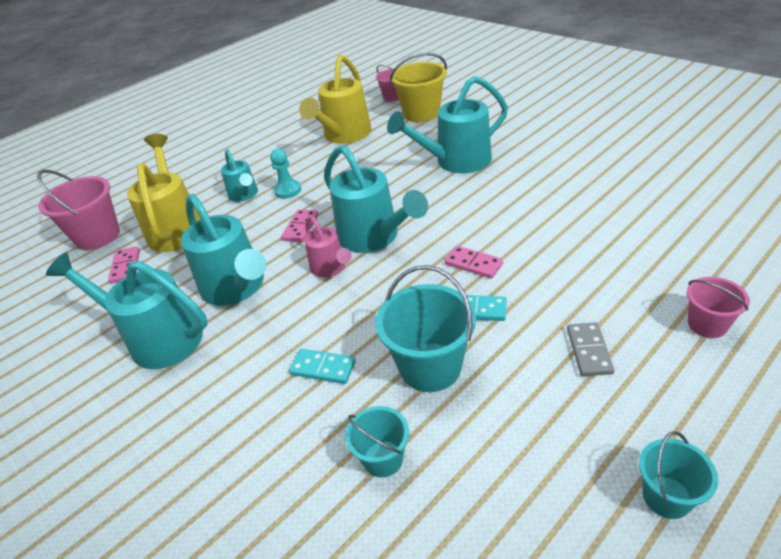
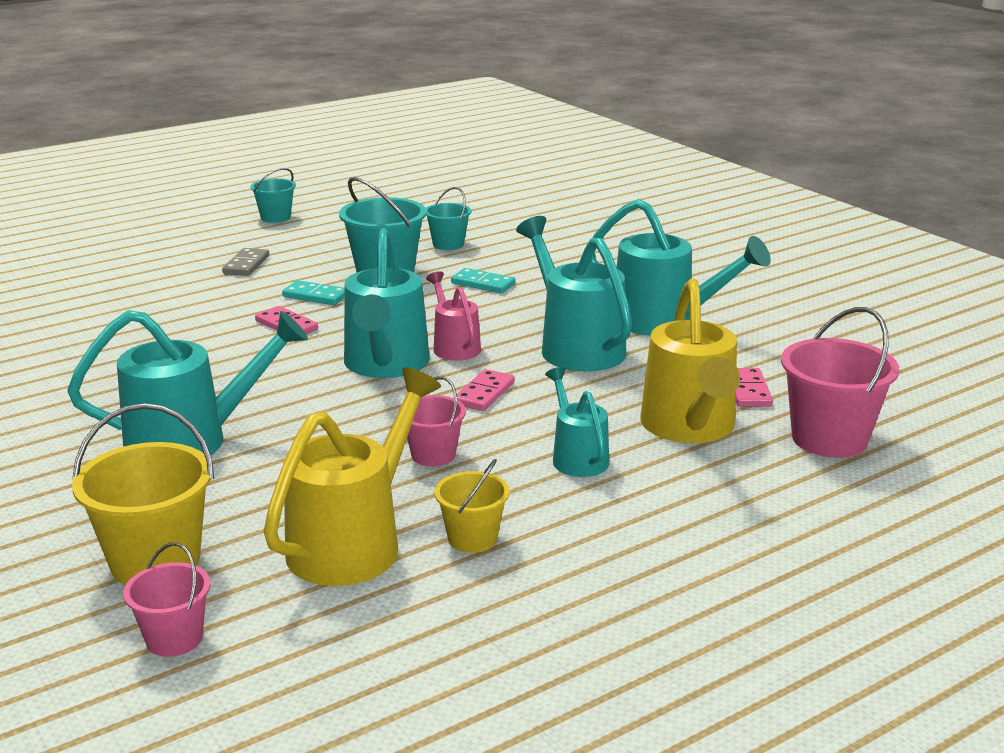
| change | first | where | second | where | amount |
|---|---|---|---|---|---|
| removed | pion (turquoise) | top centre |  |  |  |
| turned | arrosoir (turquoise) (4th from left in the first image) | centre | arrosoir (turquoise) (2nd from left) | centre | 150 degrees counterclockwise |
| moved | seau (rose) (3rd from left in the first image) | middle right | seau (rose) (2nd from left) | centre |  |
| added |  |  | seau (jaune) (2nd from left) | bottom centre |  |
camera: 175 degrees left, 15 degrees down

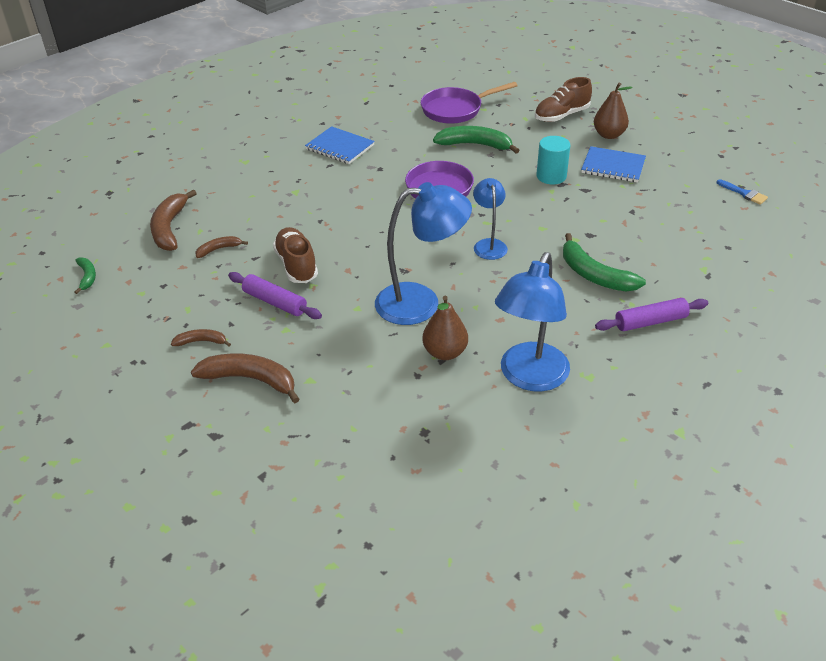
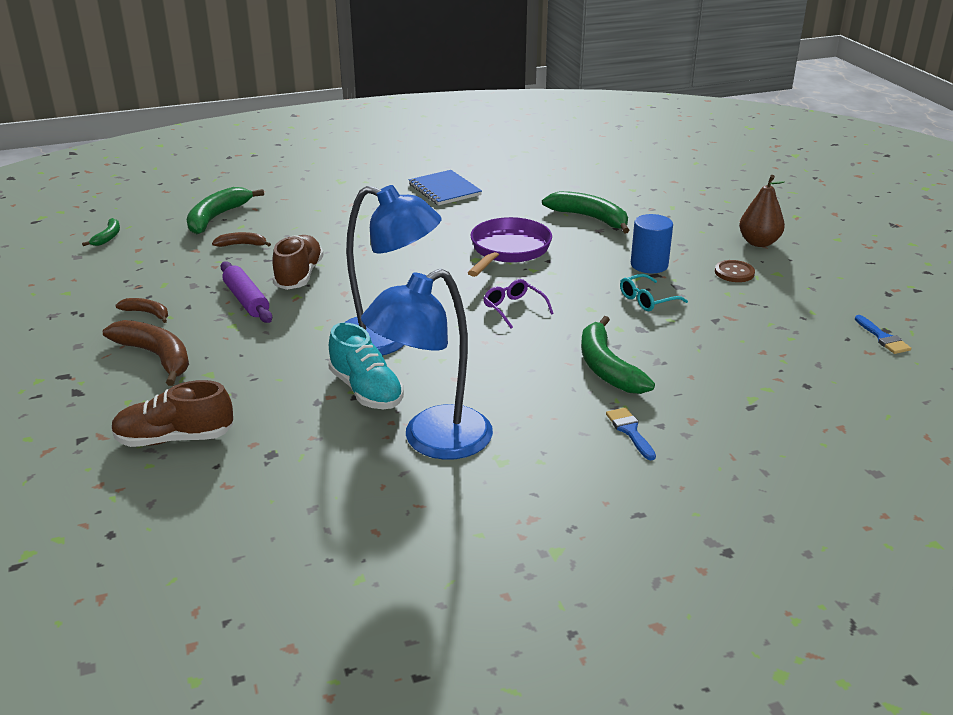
| change | first | where | second | where | amount |
|---|---|---|---|---|---|
| recoloured | banane (marron) (1st from left) | top left | banane (vert) (2nd from left) | top left |  |
| removed | poêle (violet) (2nd from left) | top centre |  |  |  |
| replaced | poire (marron) (1st from left) | centre | chaussure (turquoise) | centre |  |
| replaced | lampe (bleu) (2nd from left) | top centre | lunettes (violet) | centre |  |
| moved | chaussure (marron) (2nd from left in the first image) | top right | chaussure (marron) (1st from left) | middle left |  |
| recoloured | cylindre (turquoise) | top right | cylindre (bleu) | middle right |  |
| replaced | carnet (bleu) (2nd from left) | top right | bouton (marron) | middle right |  |
| replaced | rouleau à pâtisserie (violet) (2nd from left) | middle right | pinceau (bleu) (1st from left) | centre |  |
| added |  |  | lunettes (turquoise) | middle right |  |
camera: 25 degrees right, 10 degrees down

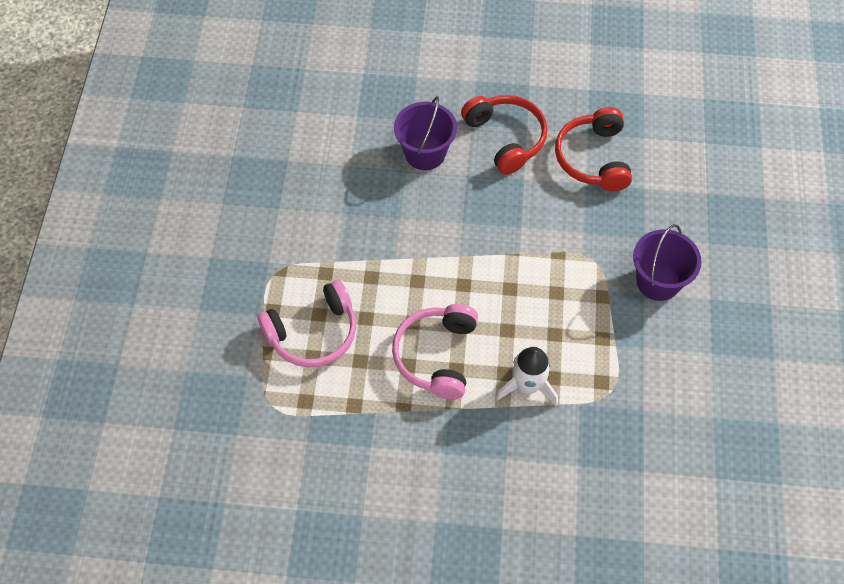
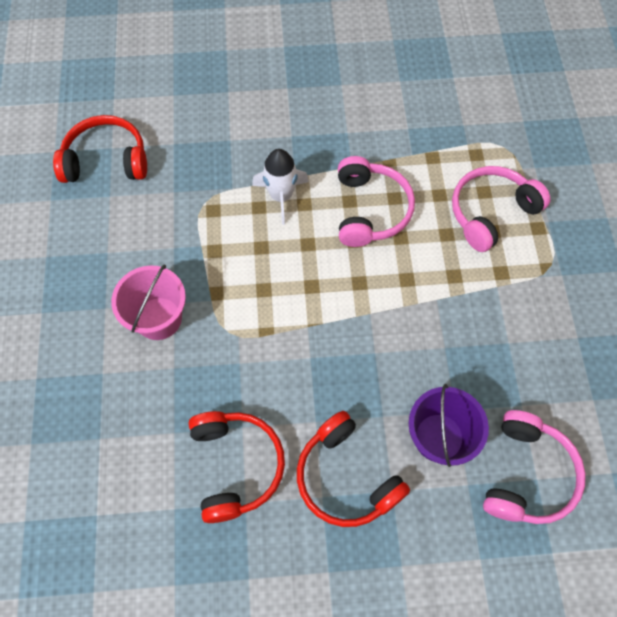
| change | first | where | second | where | amount |
|---|---|---|---|---|---|
| recoloured | seau (violet) (2nd from left) | middle right | seau (rose) | middle left |  |
| added |  |  | casque audio (rouge) (1st from left) | top left |  |
| added |  |  | casque audio (rose) (3rd from left) | bottom right |  |
camera: 170 degrees right, 5 degrees up

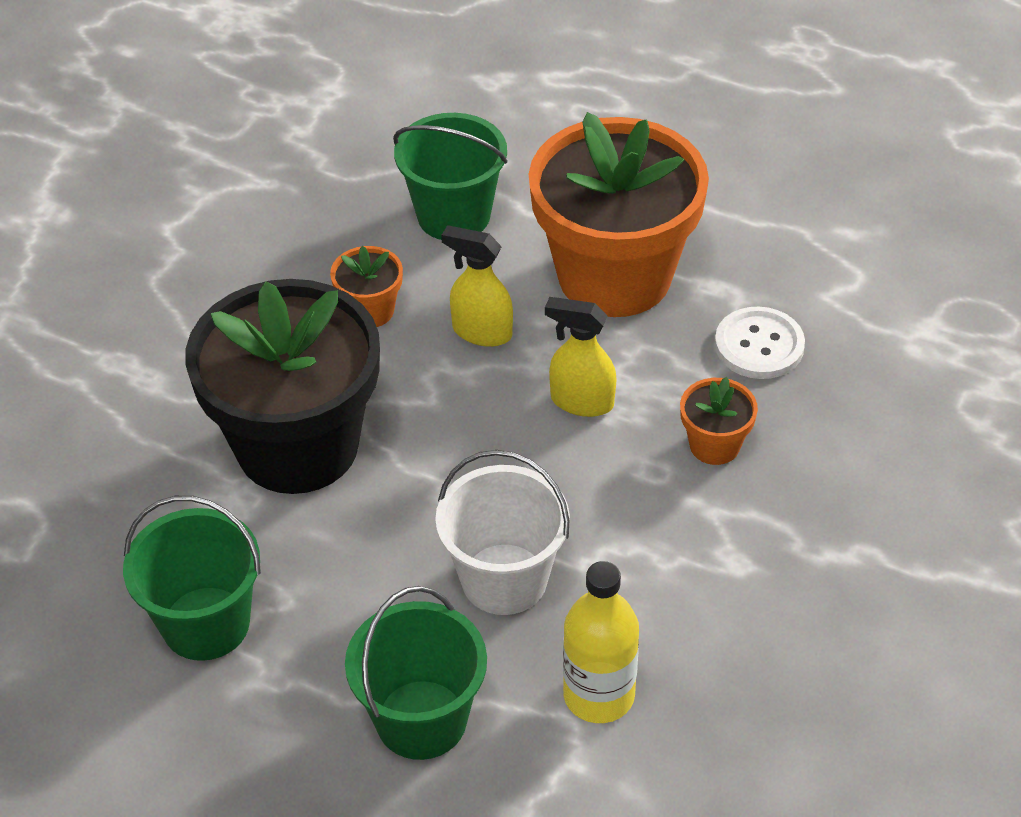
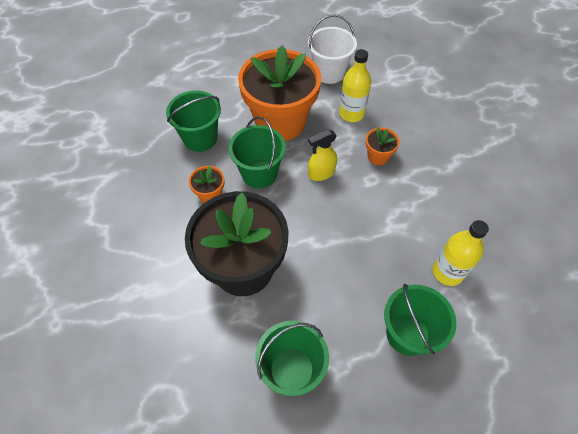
| change | first | where | second | where | amount |
|---|---|---|---|---|---|
| moved | seau (blanc) | centre |  | top centre |  |
| replaced | vaporisateur (jaune) (1st from left) | centre | seau (vert) (2nd from left) | centre |  |
| replaced | bouton (blanc) | middle right | bouteille (jaune) (1st from left) | top centre |  |
camera: 45 degrees left, 10 degrees up

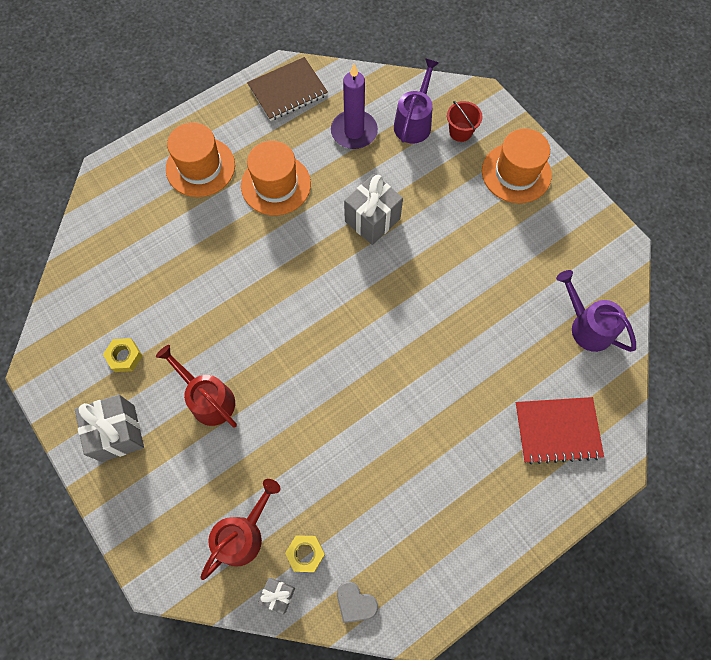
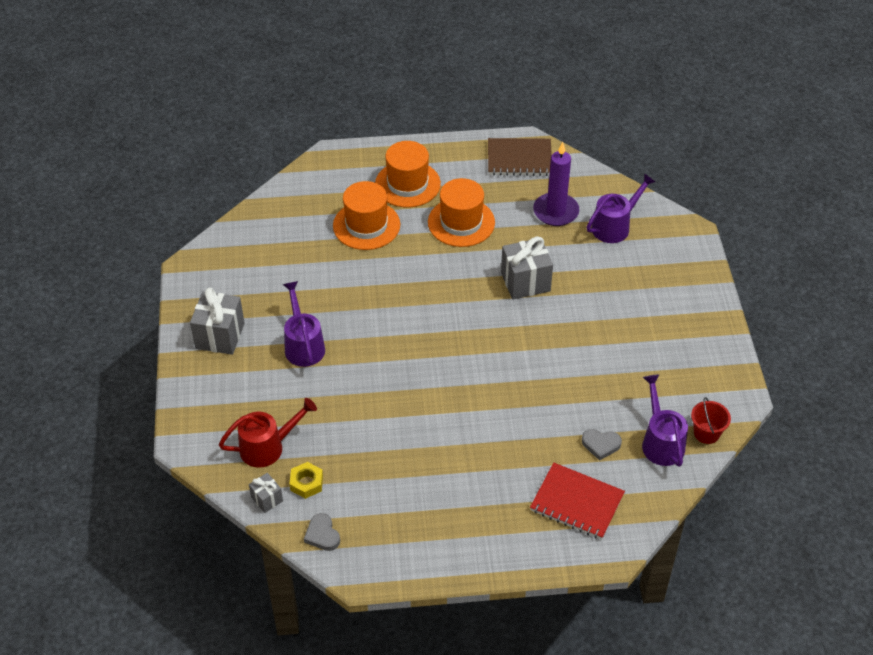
| change | first | where | second | where | amount |
|---|---|---|---|---|---|
| removed | écrou (jaune) (1st from left) | middle left |  |  |  |
| recoloured | arrosoir (rouge) (1st from left) | middle left | arrosoir (violet) (1st from left) | centre |  |
| moved | seau (rouge) | top centre |  | middle right |  |
| moved | chapeau (orange) (3rd from left in the first image) | top right | chapeau (orange) (1st from left) | top centre |  |
| added |  |  | cœur (gris) (2nd from left) | bottom right |  |
camera: 30 degrees right, 20 degrees down

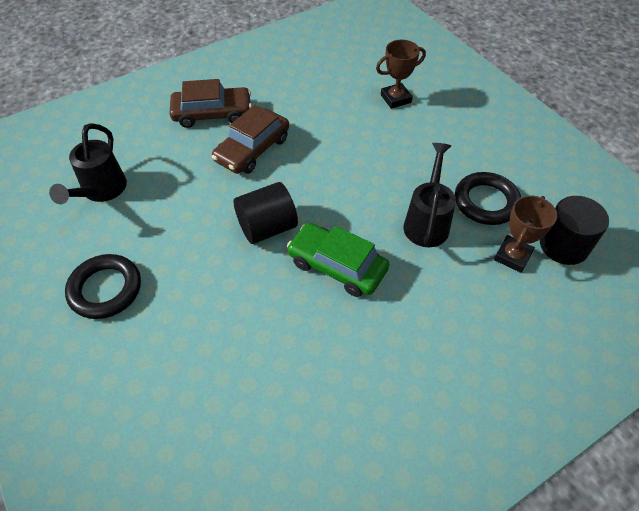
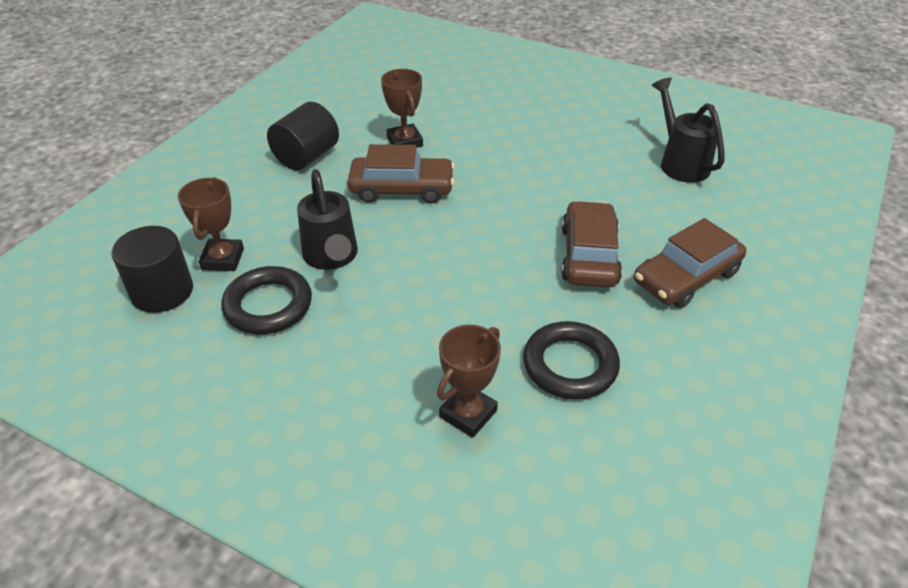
| change | first | where | second | where | amount |
|---|---|---|---|---|---|
| moved | anneau (noir) (1st from left in the first image) | middle left | anneau (noir) (2nd from left) | centre |  |
| moved | cylindre (noir) (1st from left in the first image) | centre | cylindre (noir) (2nd from left) | top centre |  |
| recoloured | voiture (vert) | centre | voiture (marron) (1st from left) | top centre |  |
| added |  |  | trophée (marron) (2nd from left) | top centre |  |
camera: 150 degrees right, 10 degrees down

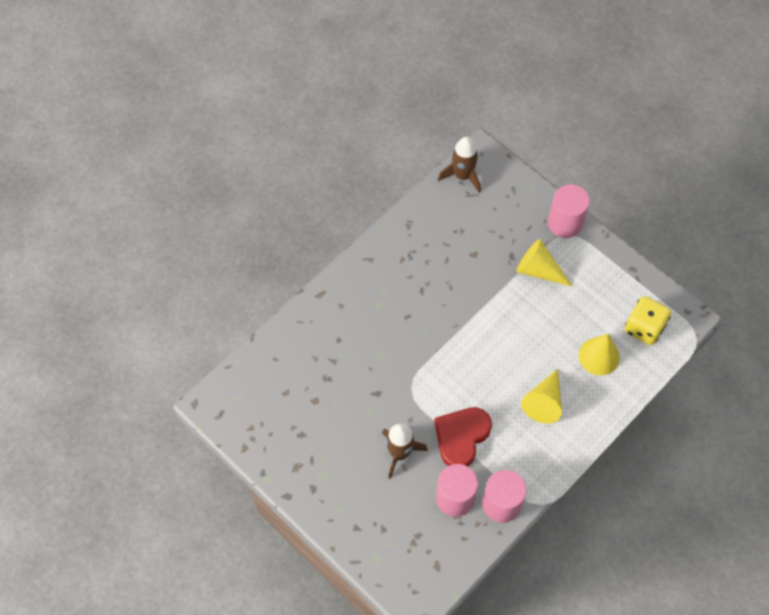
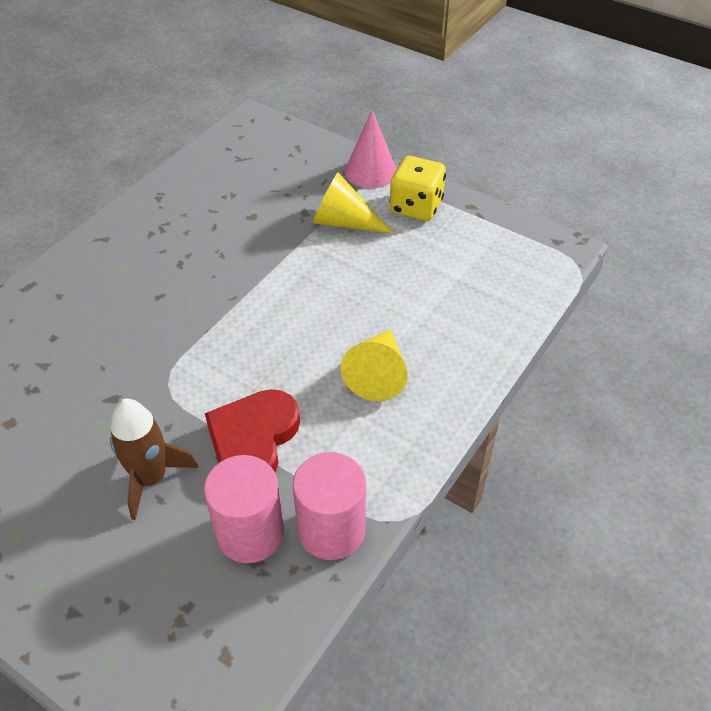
| change | first | where | second | where | amount |
|---|---|---|---|---|---|
| removed | fusée (marron) (2nd from left) | top centre |  |  |  |
| replaced | cylindre (rose) (3rd from left) | middle right | cône (rose) | top centre |  |
| removed | cône (jaune) (3rd from left) | middle right |  |  |  |
| moved | dé (jaune) | middle right |  | top centre |  |
camera: 10 degrees left, 15 degrees down

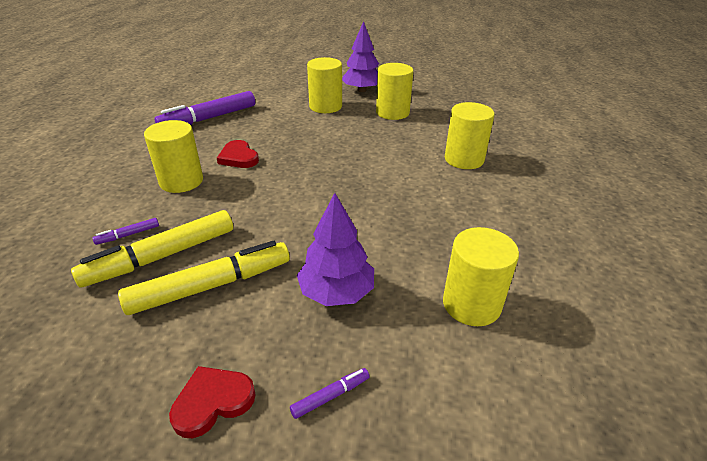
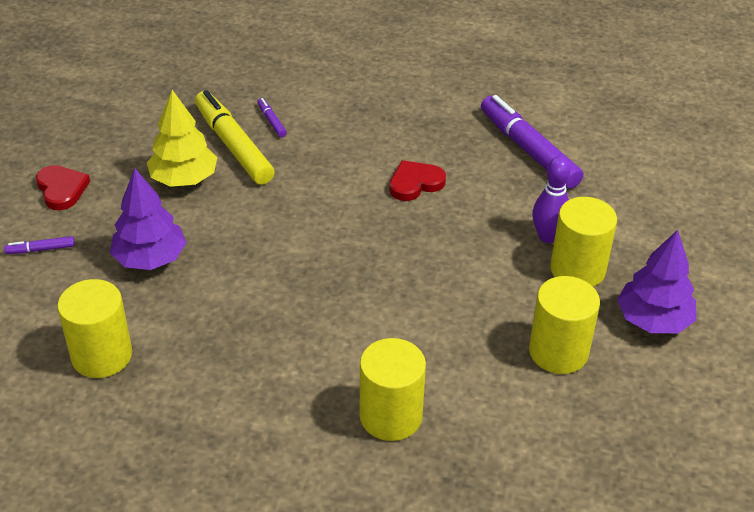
| change | first | where | second | where | amount |
|---|---|---|---|---|---|
| replaced | feutre (jaune) (2nd from left) | middle left | arbre (jaune) | top left |  |
| removed | cylindre (jaune) (1st from left) | middle left |  |  |  |
| turned | feutre (violet) (3rd from left in the first image) | bottom centre | feutre (violet) (1st from left) | middle left | 105 degrees clockwise |
| added |  |  | quille (violet) | middle right |  |
camera: 95 degrees right, 5 degrees up

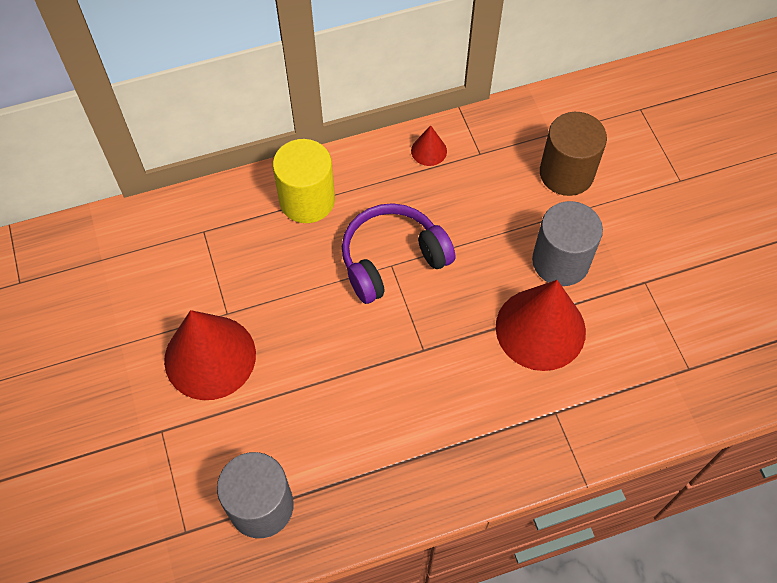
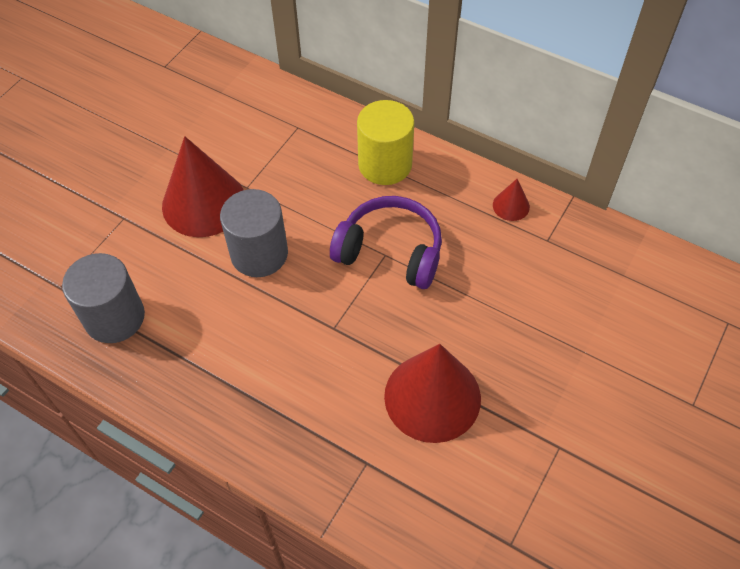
| change | first | where | second | where | amount |
|---|---|---|---|---|---|
| moved | cylindre (gris) (2nd from left) | middle right |  | centre |  |
| removed | cylindre (marron) | top right |  |  |  |
camera: 50 degrees right, 5 degrees down

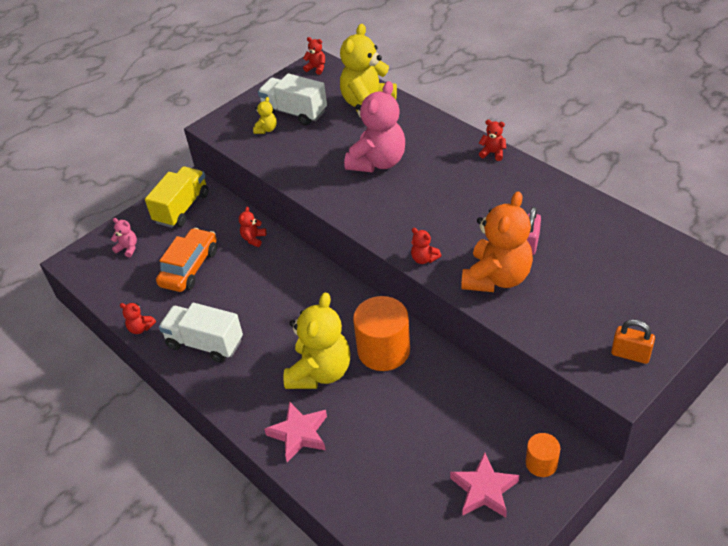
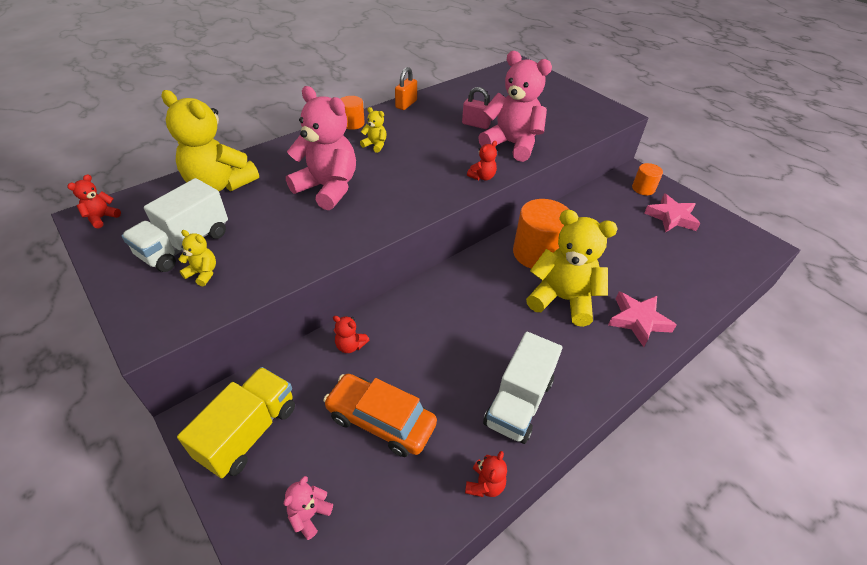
| change | first | where | second | where | amount |
|---|---|---|---|---|---|
| turned | camion (jaune) | middle left |  | bottom left | 90 degrees clockwise |
| recoloured | ours en peluche (orange) | middle right | ours en peluche (rose) (3rd from left) | top centre |  |
| replaced | ours en peluche (rouge) (5th from left) | top right | cylindre (orange) (1st from left) | top centre |  |
| moved | cadenas (orange) | middle right |  | top centre |  |
| added |  |  | ours en peluche (jaune) (3rd from left) | top centre |  |
camera: 90 degrees left, 0 degrees up

